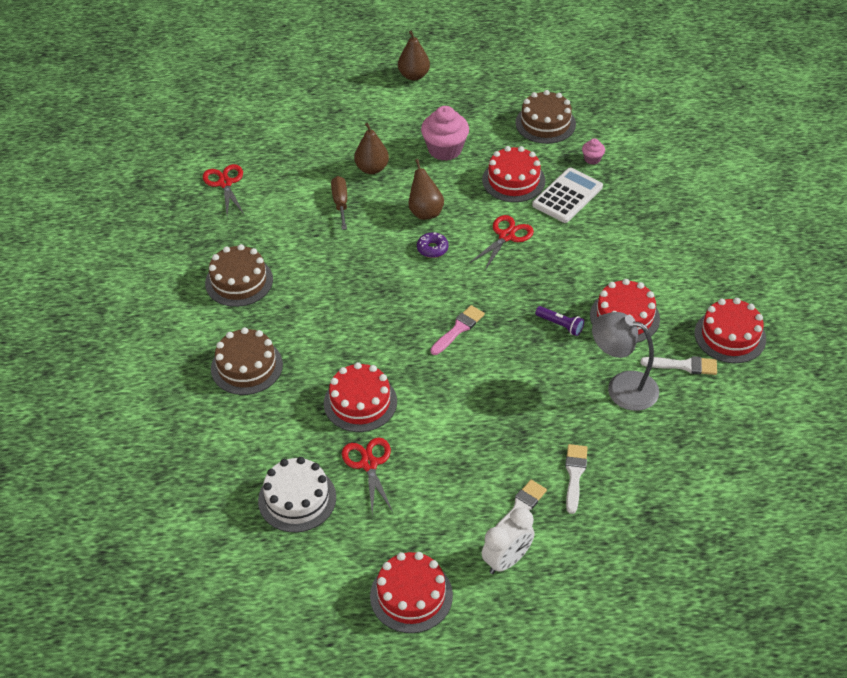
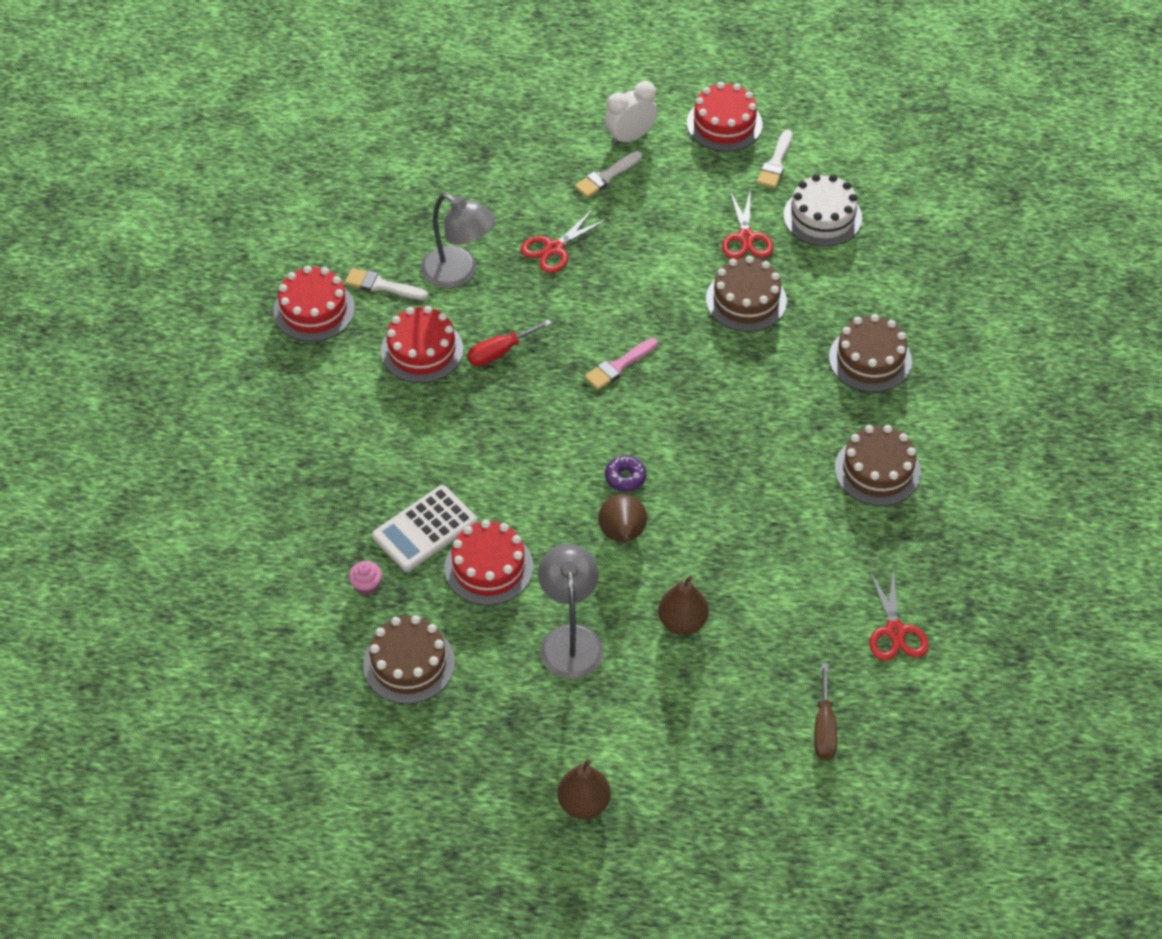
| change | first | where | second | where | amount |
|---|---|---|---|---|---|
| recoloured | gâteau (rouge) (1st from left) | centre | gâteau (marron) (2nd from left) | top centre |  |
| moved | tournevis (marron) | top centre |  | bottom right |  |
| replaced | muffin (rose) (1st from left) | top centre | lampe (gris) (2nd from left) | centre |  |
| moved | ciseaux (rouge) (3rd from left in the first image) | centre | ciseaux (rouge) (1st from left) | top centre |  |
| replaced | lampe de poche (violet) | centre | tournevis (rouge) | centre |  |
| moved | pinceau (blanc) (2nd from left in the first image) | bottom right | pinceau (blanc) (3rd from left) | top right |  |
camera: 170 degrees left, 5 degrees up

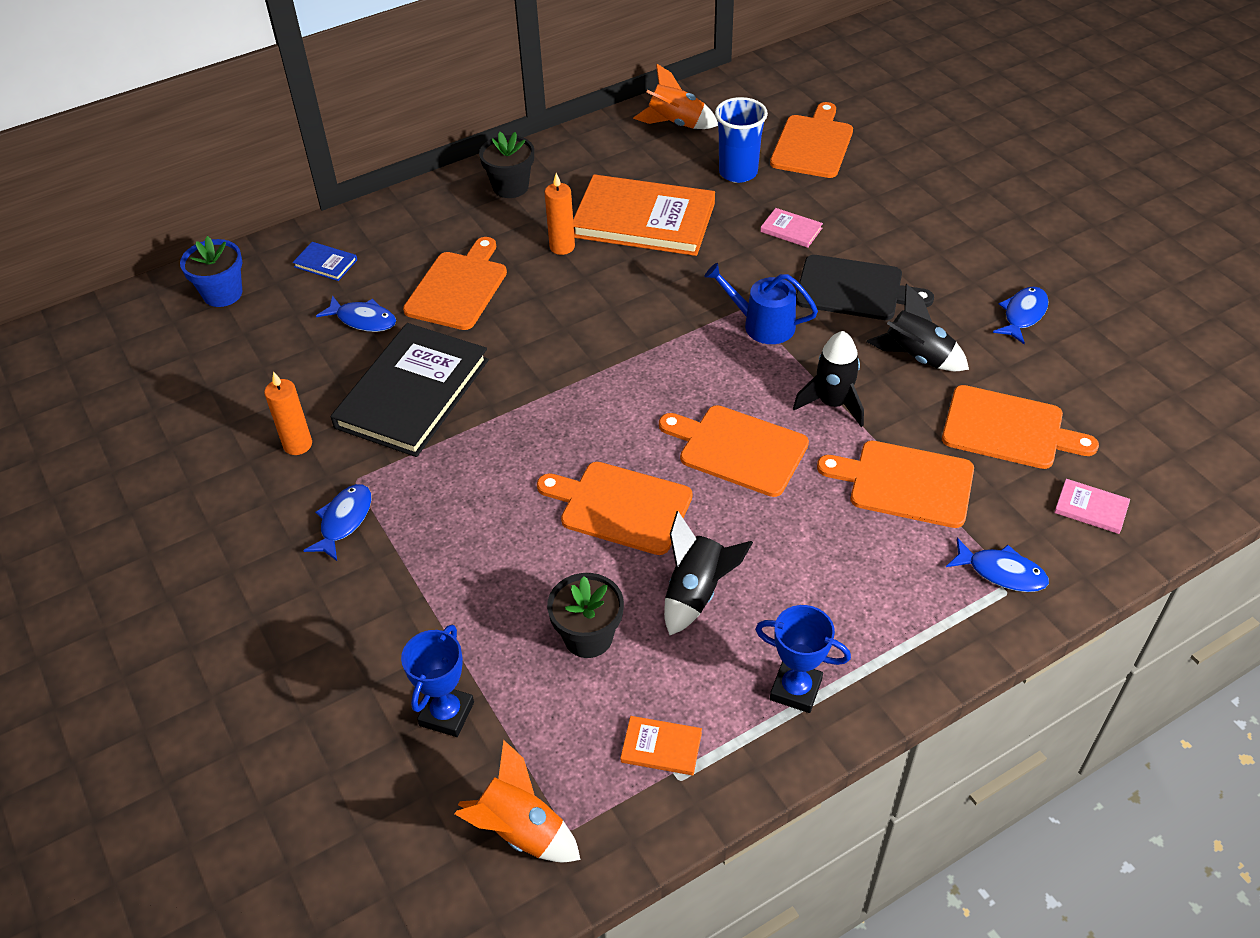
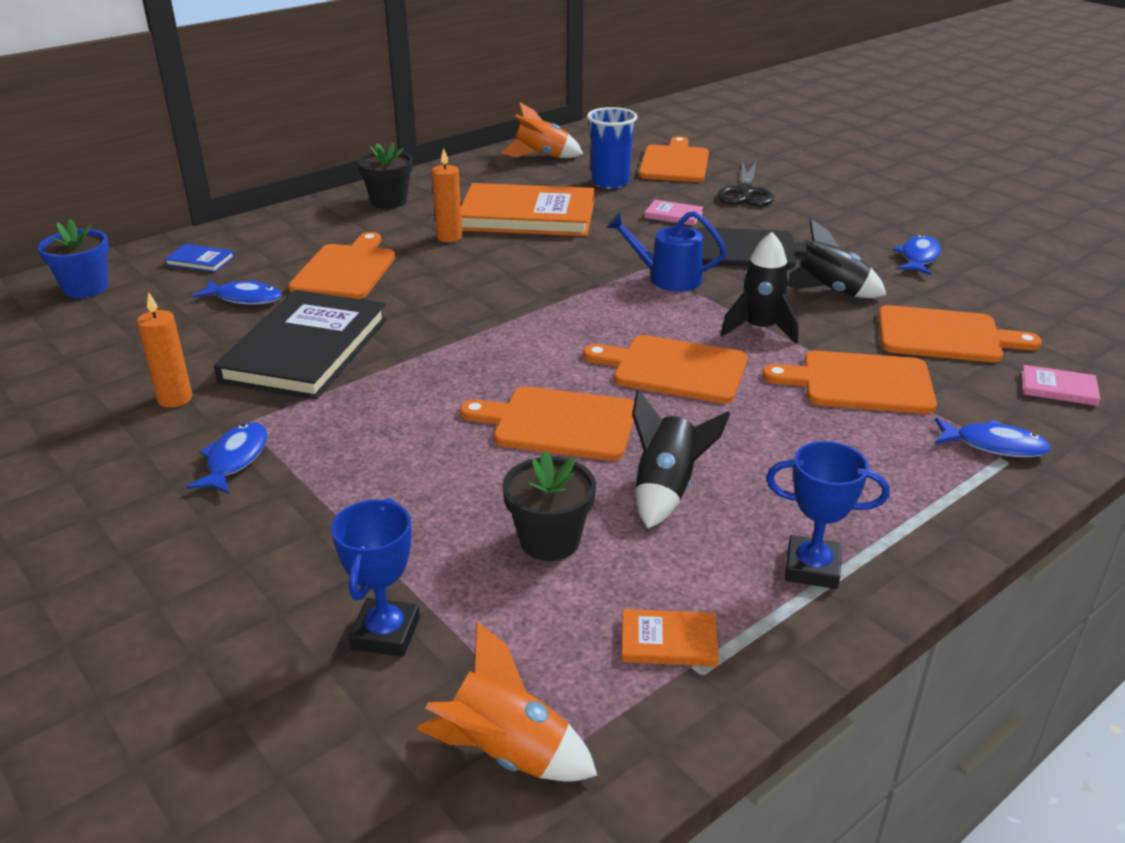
| change | first | where | second | where | amount |
|---|---|---|---|---|---|
| added |  |  | ciseaux (noir) | top centre |  |
camera: 10 degrees left, 15 degrees down

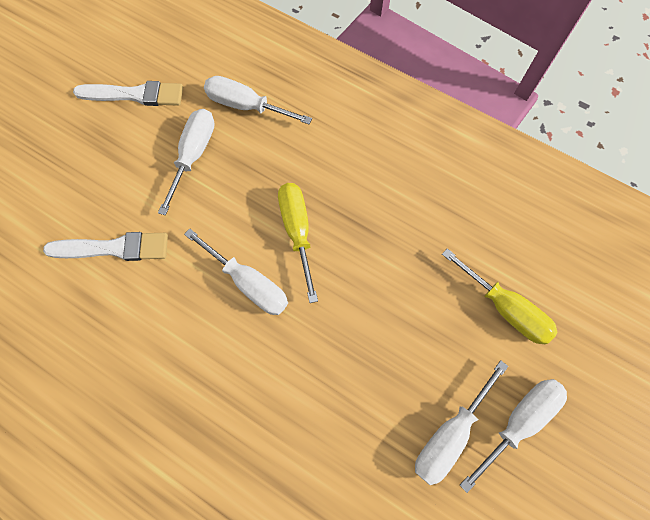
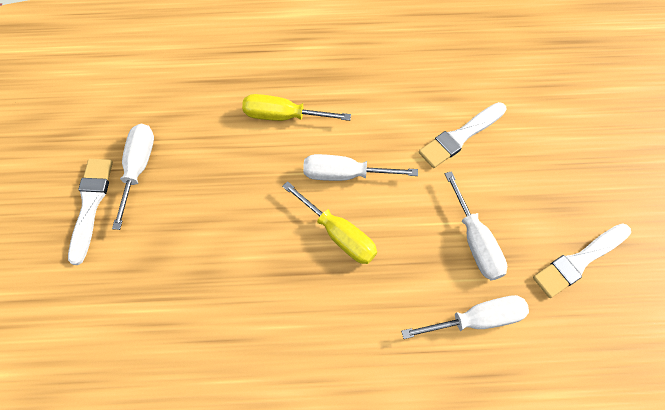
| change | first | where | second | where | amount |
|---|---|---|---|---|---|
| moved | tournevis (jaune) (2nd from left in the first image) | middle right | tournevis (jaune) (1st from left) | top centre |  |
| replaced | tournevis (blanc) (5th from left) | bottom right | pinceau (blanc) (1st from left) | middle left |  |
camera: 145 degrees right, 5 degrees down

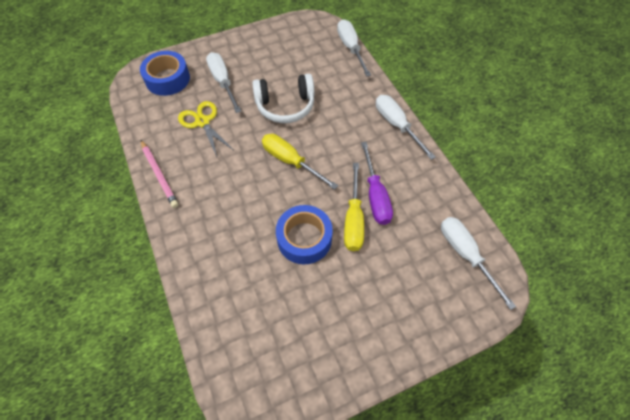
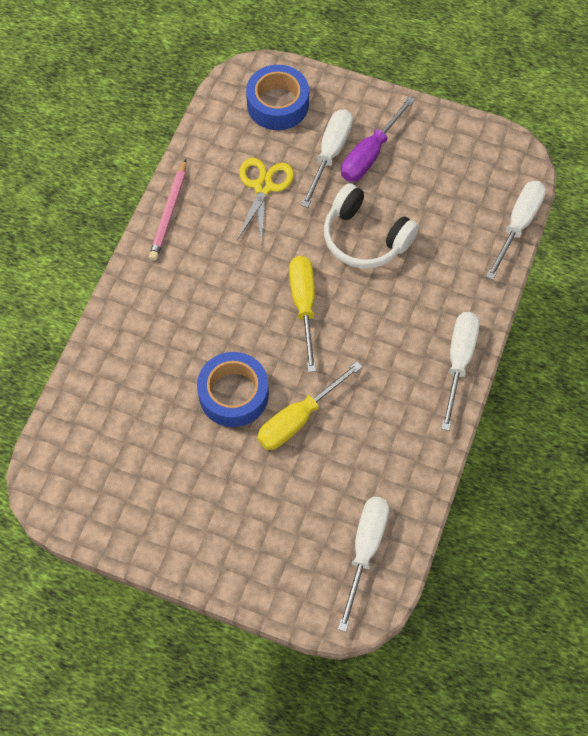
| change | first | where | second | where | amount |
|---|---|---|---|---|---|
| moved | tournevis (violet) | centre |  | top centre |  |
camera: 45 degrees right, 5 degrees up

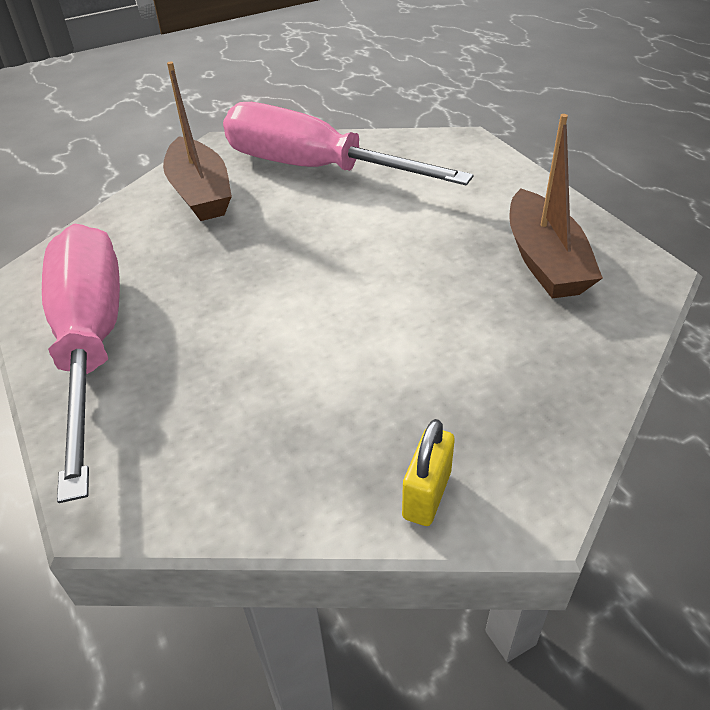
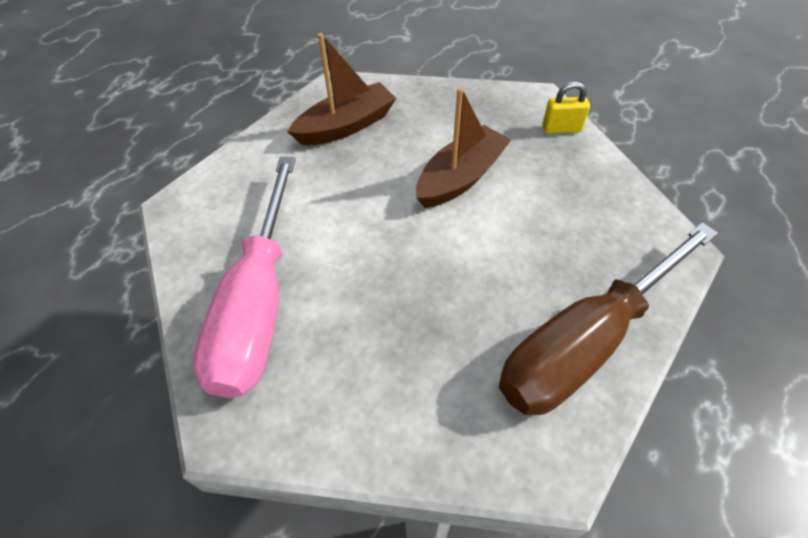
| change | first | where | second | where | amount |
|---|---|---|---|---|---|
| recoloured | tournevis (rose) (1st from left) | middle left | tournevis (marron) | middle right |  |
| moved | bateau (marron) (1st from left in the first image) | top left | bateau (marron) (2nd from left) | top centre |  |
camera: 115 degrees left, 10 degrees up

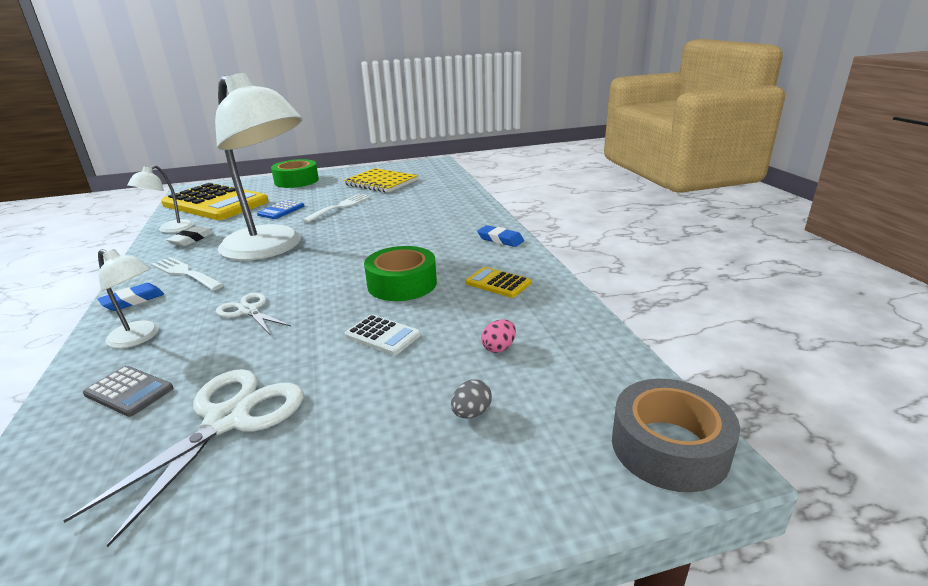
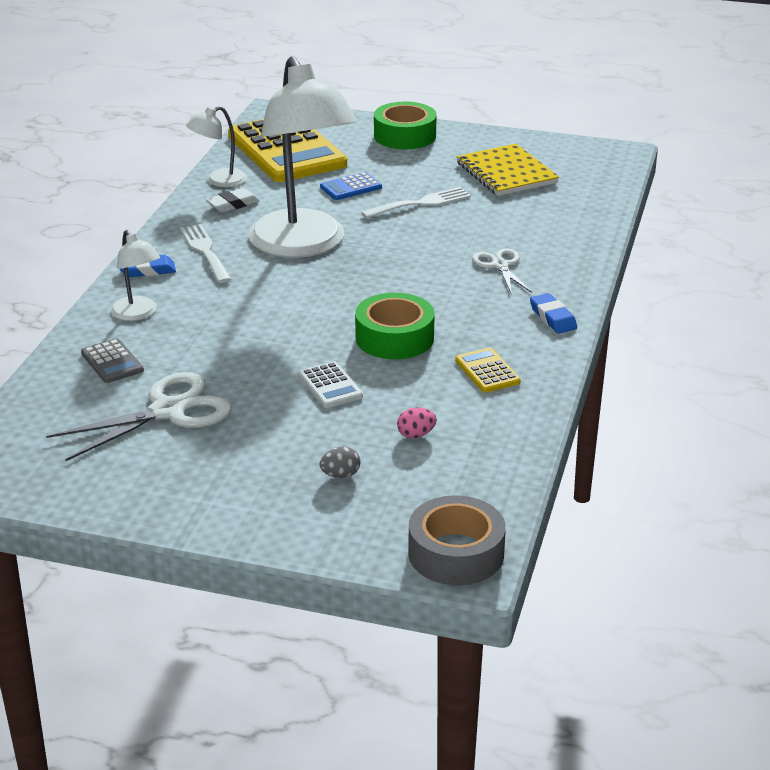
| change | first | where | second | where | amount |
|---|---|---|---|---|---|
| moved | ciseaux (blanc) (2nd from left) | middle left |  | centre |  |
camera: 30 degrees right, 5 degrees up

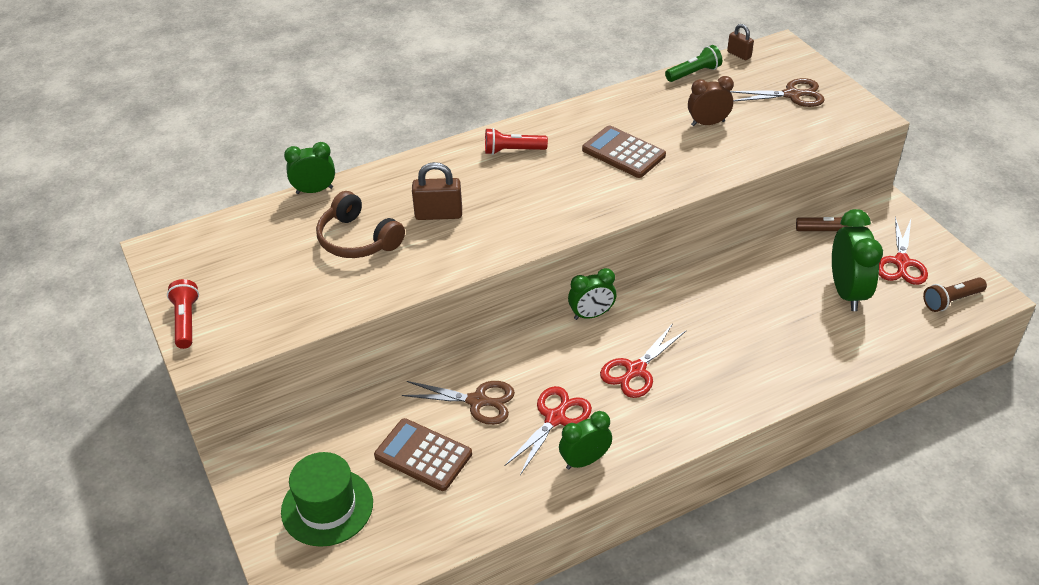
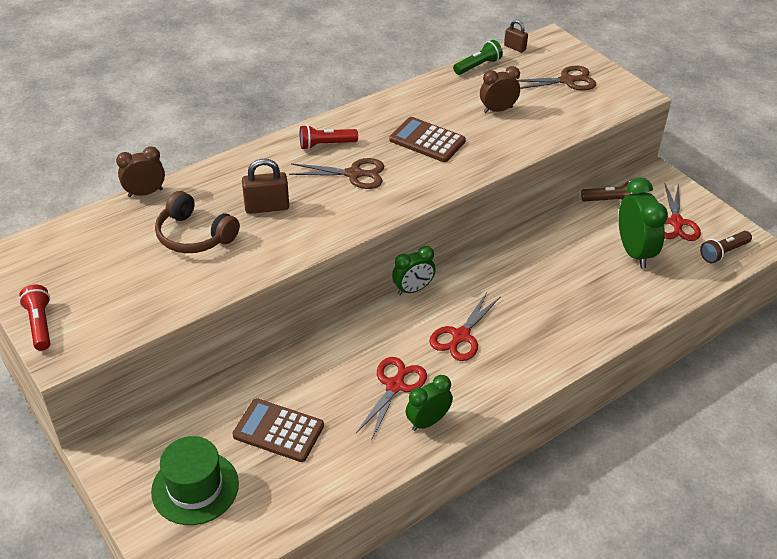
| change | first | where | second | where | amount |
|---|---|---|---|---|---|
| recoloured | réveil (vert) (1st from left) | top left | réveil (marron) (1st from left) | top left |  |
| moved | ciseaux (marron) (1st from left) | bottom centre |  | top centre |  |
camera: 10 degrees left, 0 degrees up

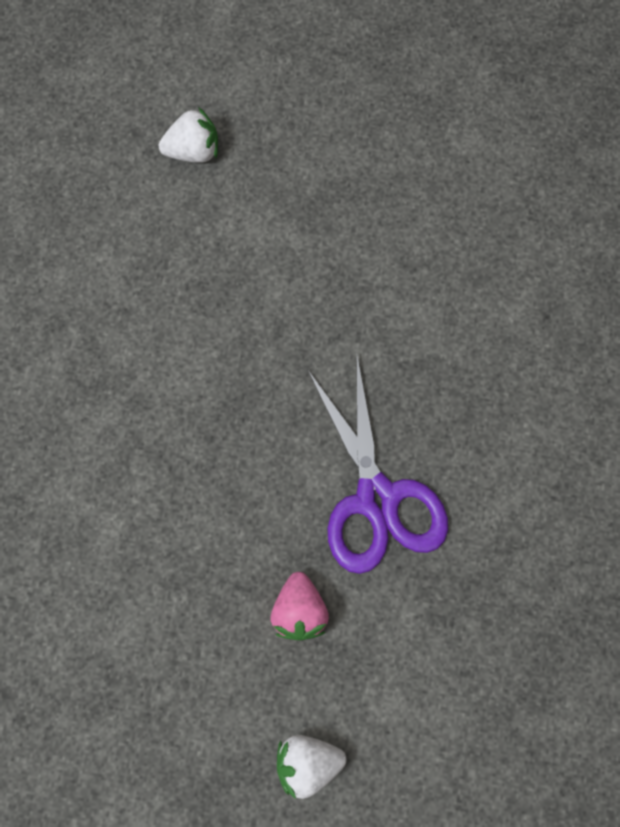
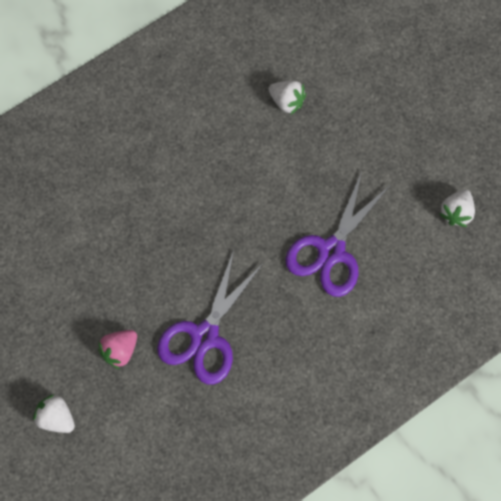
| change | first | where | second | where | amount |
|---|---|---|---|---|---|
| added |  |  | ciseaux (violet) (2nd from left) | middle right |  |
| added |  |  | fraise (blanc) (3rd from left) | middle right |  |
camera: 45 degrees right, 5 degrees down

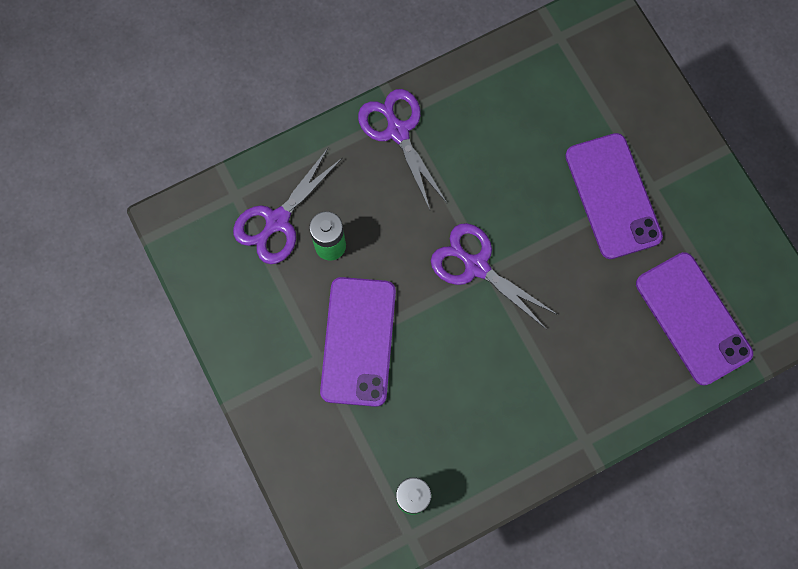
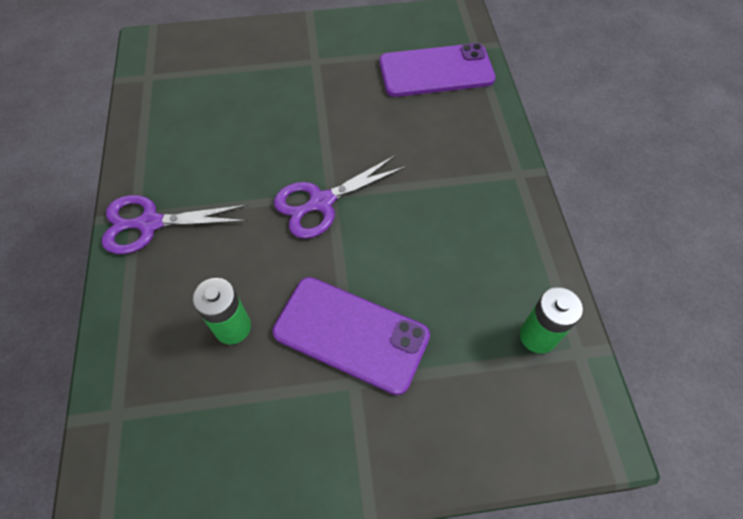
| change | first | where | second | where | amount |
|---|---|---|---|---|---|
| removed | ciseaux (violet) (1st from left) | centre |  |  |  |
| removed | téléphone (violet) (2nd from left) | middle right |  |  |  |
camera: 70 degrees left, 15 degrees down

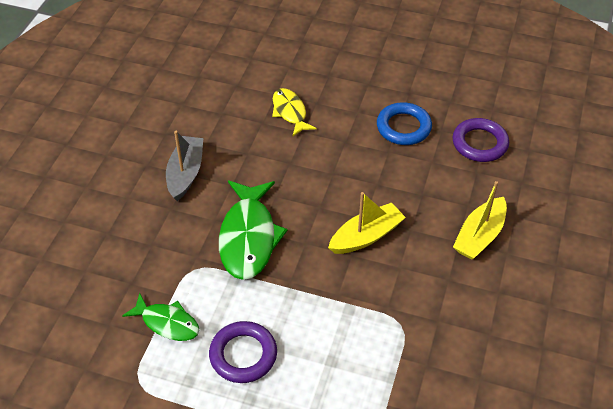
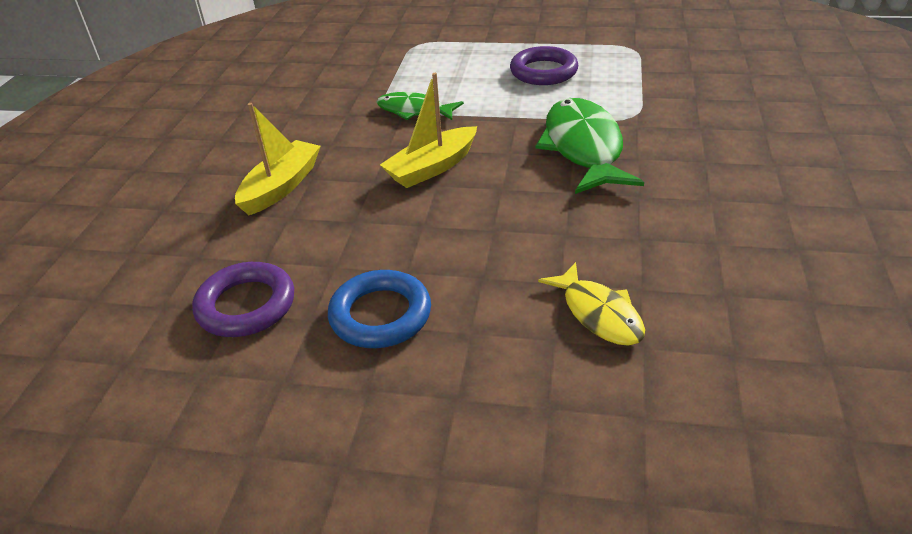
| change | first | where | second | where | amount |
|---|---|---|---|---|---|
| moved | poisson (vert) (1st from left) | bottom left |  | top centre |  |
| removed | bateau (gris) | middle left |  |  |  |
camera: 175 degrees right, 10 degrees down

